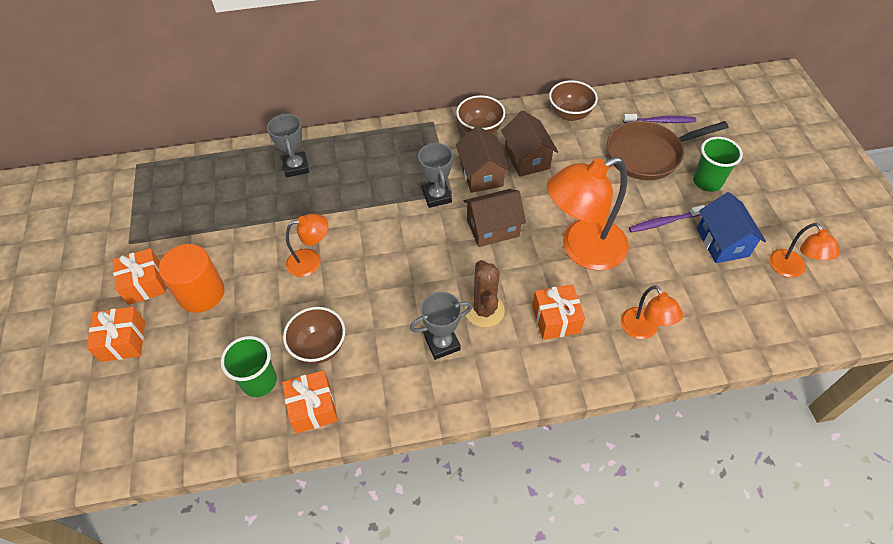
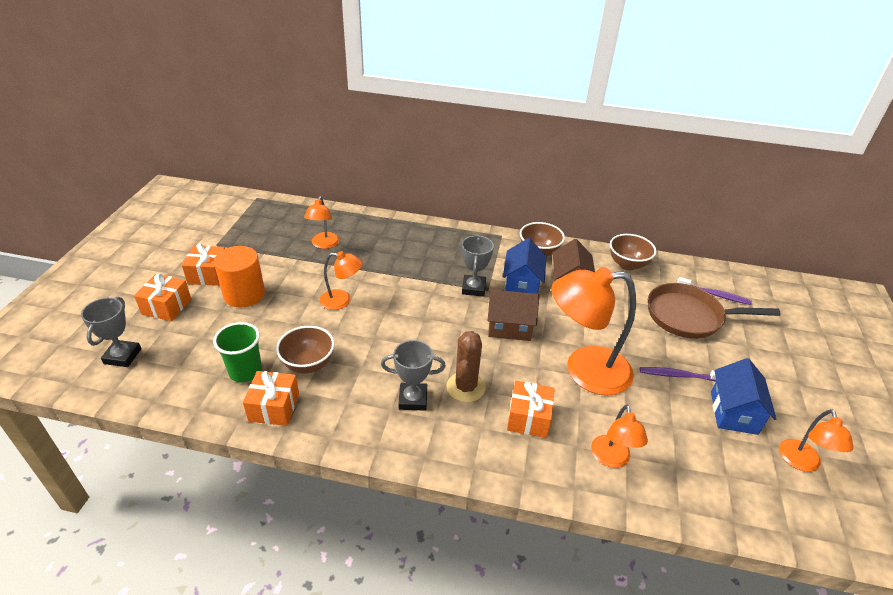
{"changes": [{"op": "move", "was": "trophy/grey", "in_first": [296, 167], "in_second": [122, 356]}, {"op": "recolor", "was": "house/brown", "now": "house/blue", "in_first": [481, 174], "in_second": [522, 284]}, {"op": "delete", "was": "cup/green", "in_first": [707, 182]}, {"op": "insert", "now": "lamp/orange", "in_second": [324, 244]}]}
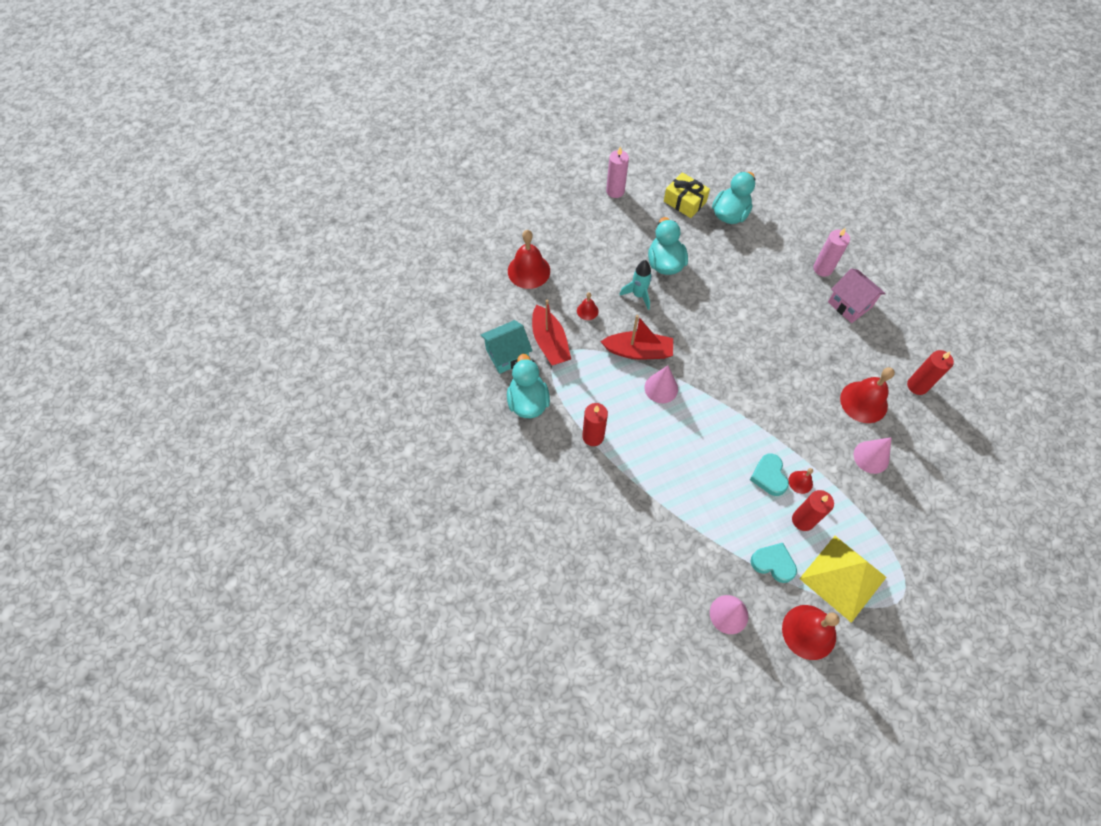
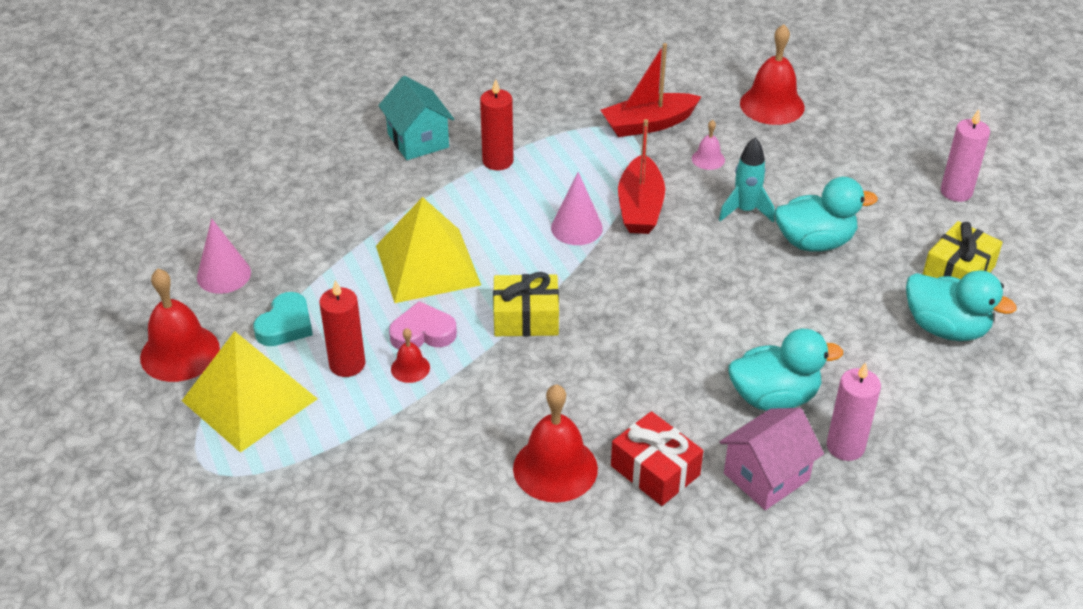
{"changes": [{"op": "recolor", "was": "bell/red", "now": "bell/pink", "in_first": [587, 311], "in_second": [708, 159]}, {"op": "move", "was": "house/turquoise", "in_first": [507, 355], "in_second": [418, 140]}, {"op": "delete", "was": "candle/red", "in_first": [917, 386]}, {"op": "move", "was": "duck/turquoise", "in_first": [528, 401], "in_second": [774, 397]}, {"op": "delete", "was": "cone/pink", "in_first": [871, 457]}, {"op": "recolor", "was": "heart/turquoise", "now": "heart/pink", "in_first": [769, 476], "in_second": [423, 333]}, {"op": "insert", "now": "pyramid/yellow", "in_second": [427, 265]}, {"op": "insert", "now": "gift/yellow", "in_second": [526, 318]}, {"op": "insert", "now": "gift/red", "in_second": [655, 470]}]}
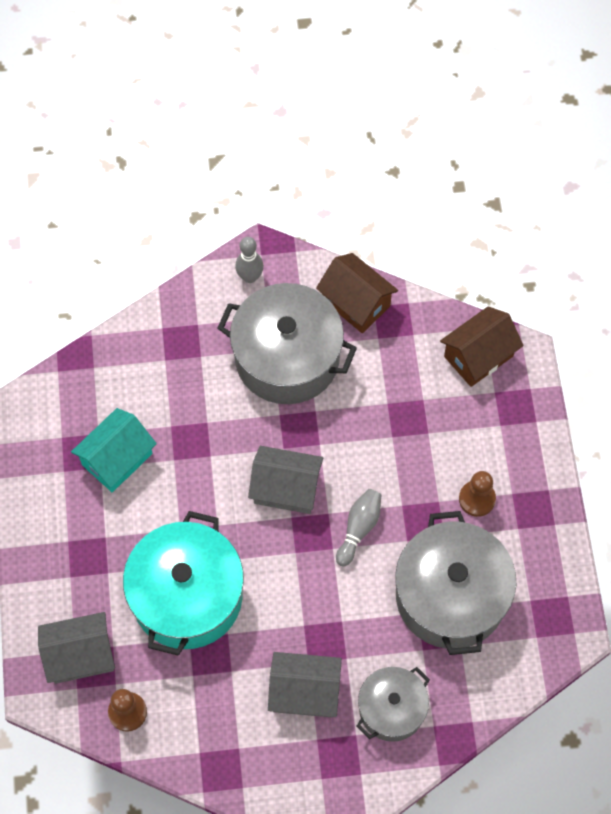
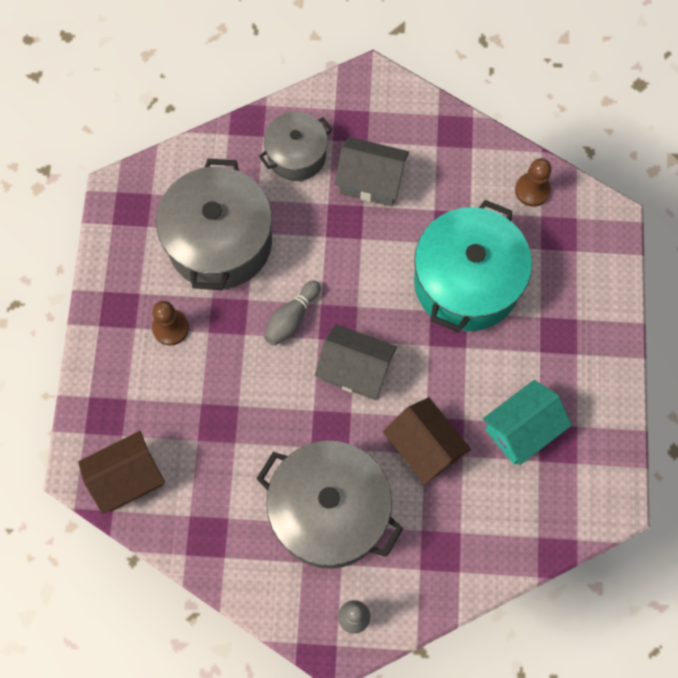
{"changes": [{"op": "move", "was": "house/brown", "in_first": [356, 303], "in_second": [424, 447]}, {"op": "delete", "was": "house/grey", "in_first": [80, 655]}]}
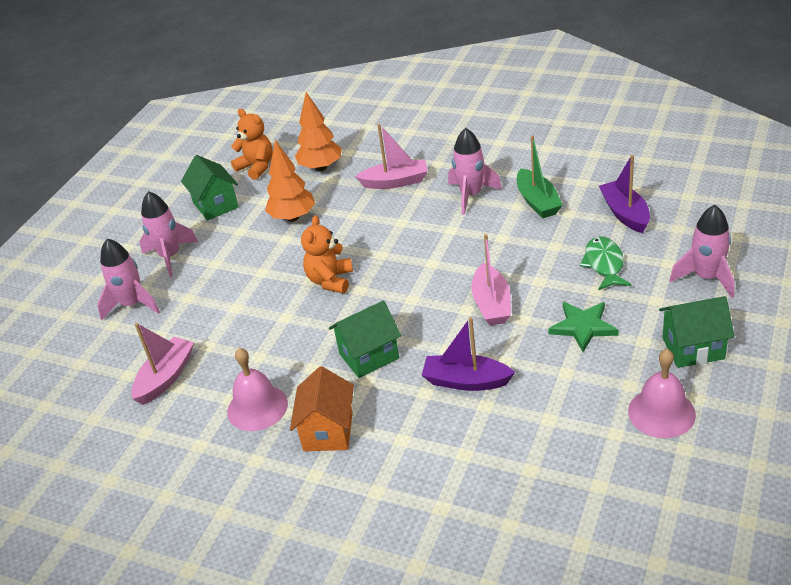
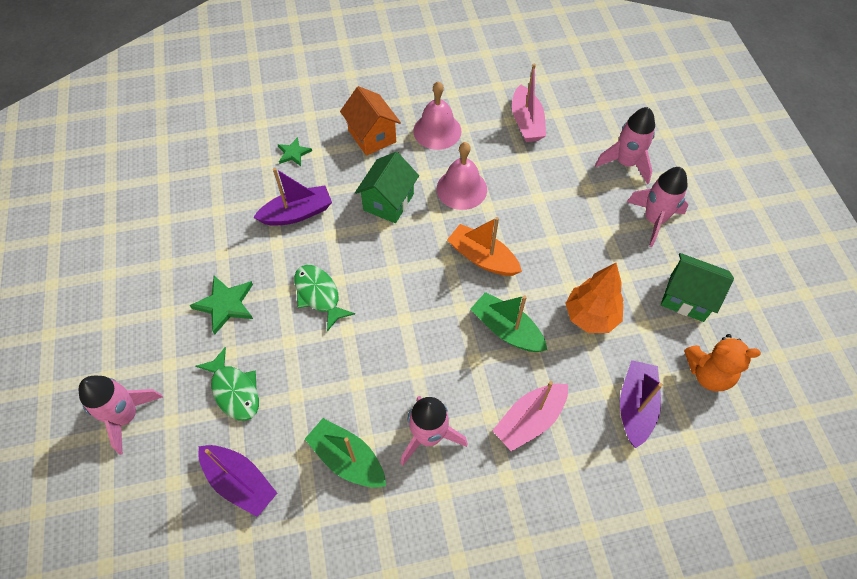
{"changes": [{"op": "replace", "was": "tree/orange", "now": "boat/purple", "in_first": [321, 167], "in_second": [635, 406]}, {"op": "replace", "was": "teddy bear/orange", "now": "boat/orange", "in_first": [330, 280], "in_second": [482, 258]}, {"op": "replace", "was": "boat/pink", "now": "fish/green", "in_first": [492, 304], "in_second": [319, 295]}, {"op": "delete", "was": "house/green", "in_first": [693, 348]}, {"op": "move", "was": "bell/pink", "in_first": [661, 412], "in_second": [461, 189]}, {"op": "insert", "now": "star/green", "in_second": [293, 153]}, {"op": "insert", "now": "boat/green", "in_second": [506, 330]}]}
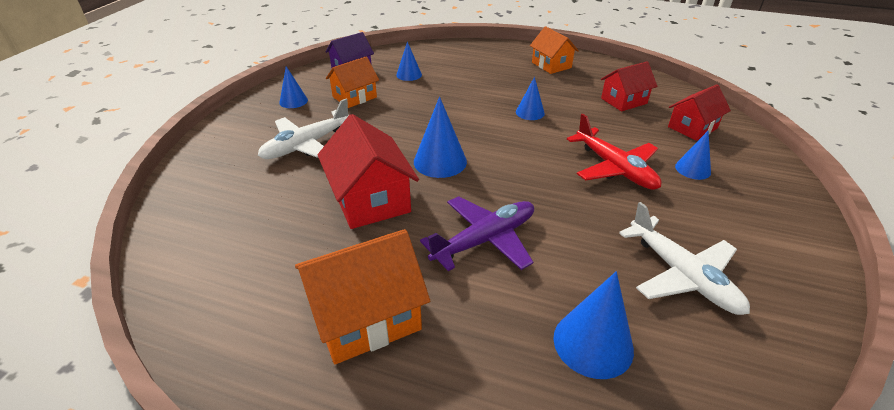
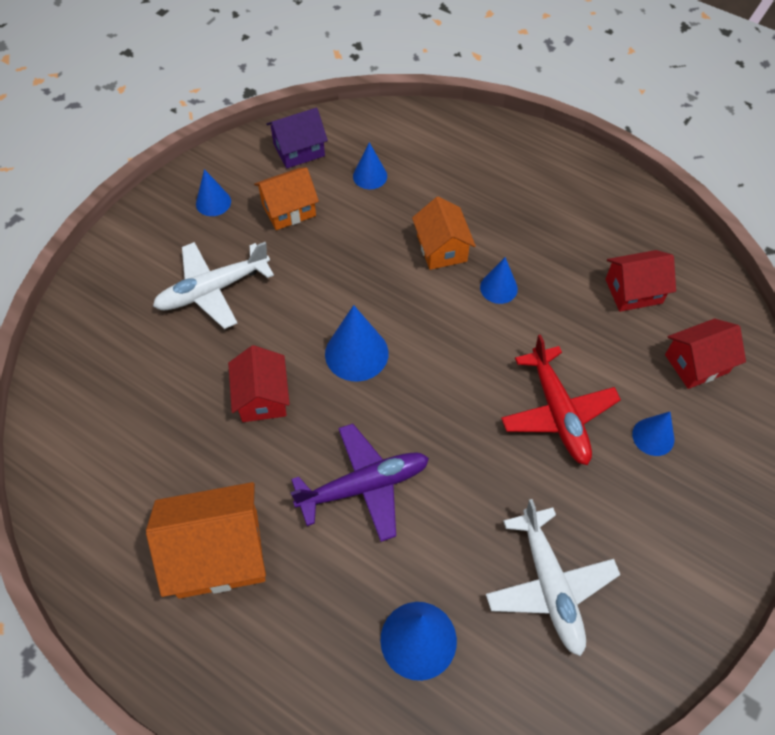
{"changes": [{"op": "move", "was": "house/orange", "in_first": [551, 65], "in_second": [442, 248]}, {"op": "resize", "was": "house/red", "in_first": [370, 200], "in_second": [262, 397], "ratio": 0.64}]}
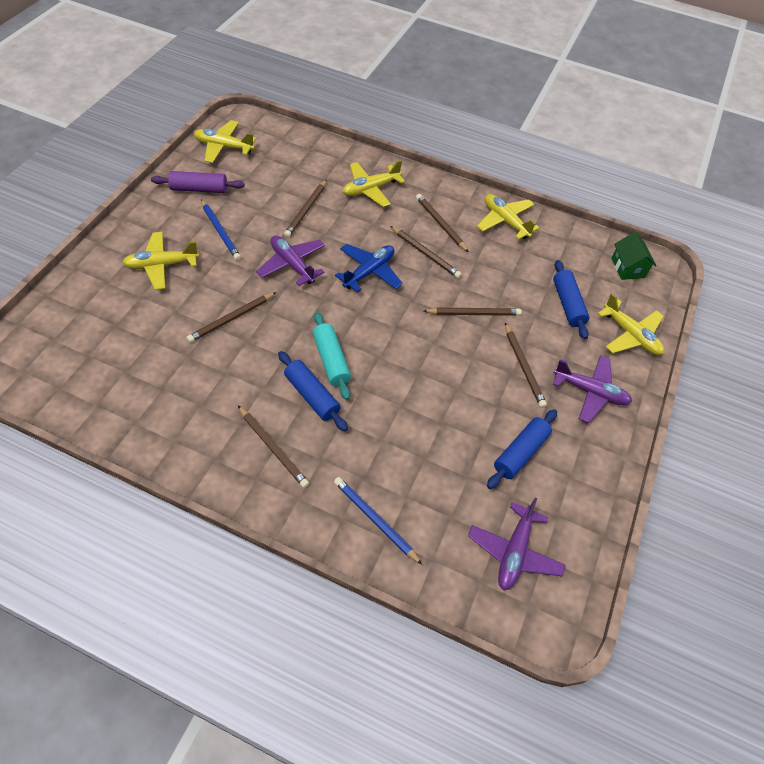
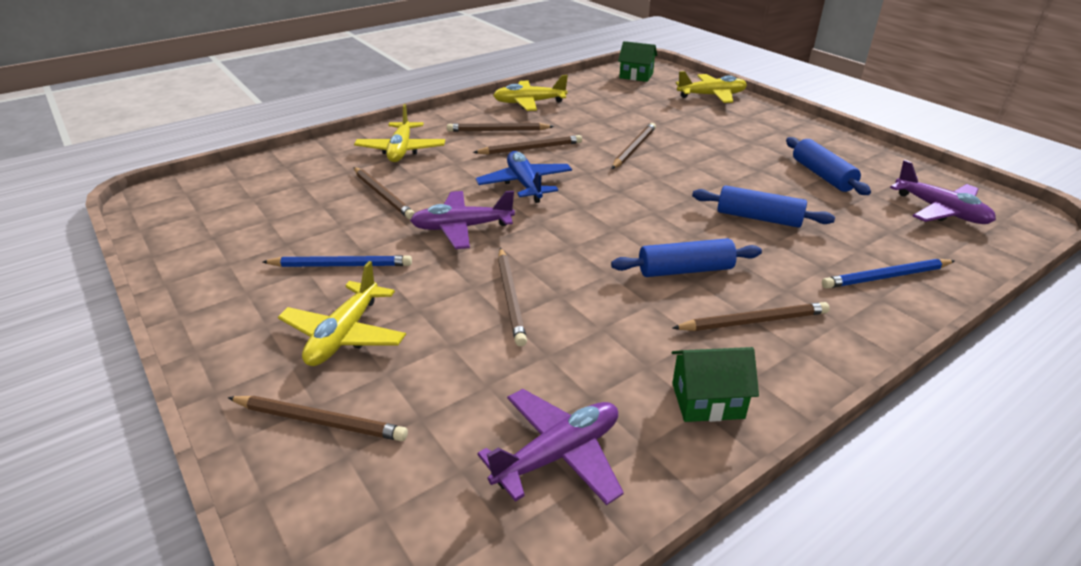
{"changes": [{"op": "delete", "was": "plane/yellow", "in_first": [224, 147]}, {"op": "delete", "was": "rolling pin/purple", "in_first": [199, 189]}, {"op": "move", "was": "rolling pin/blue", "in_first": [567, 304], "in_second": [758, 218]}, {"op": "delete", "was": "rolling pin/turquoise", "in_first": [331, 360]}, {"op": "move", "was": "pencil/brown", "in_first": [523, 366], "in_second": [319, 421]}, {"op": "move", "was": "plane/purple", "in_first": [590, 392], "in_second": [558, 455]}, {"op": "insert", "now": "house/green", "in_second": [707, 401]}]}
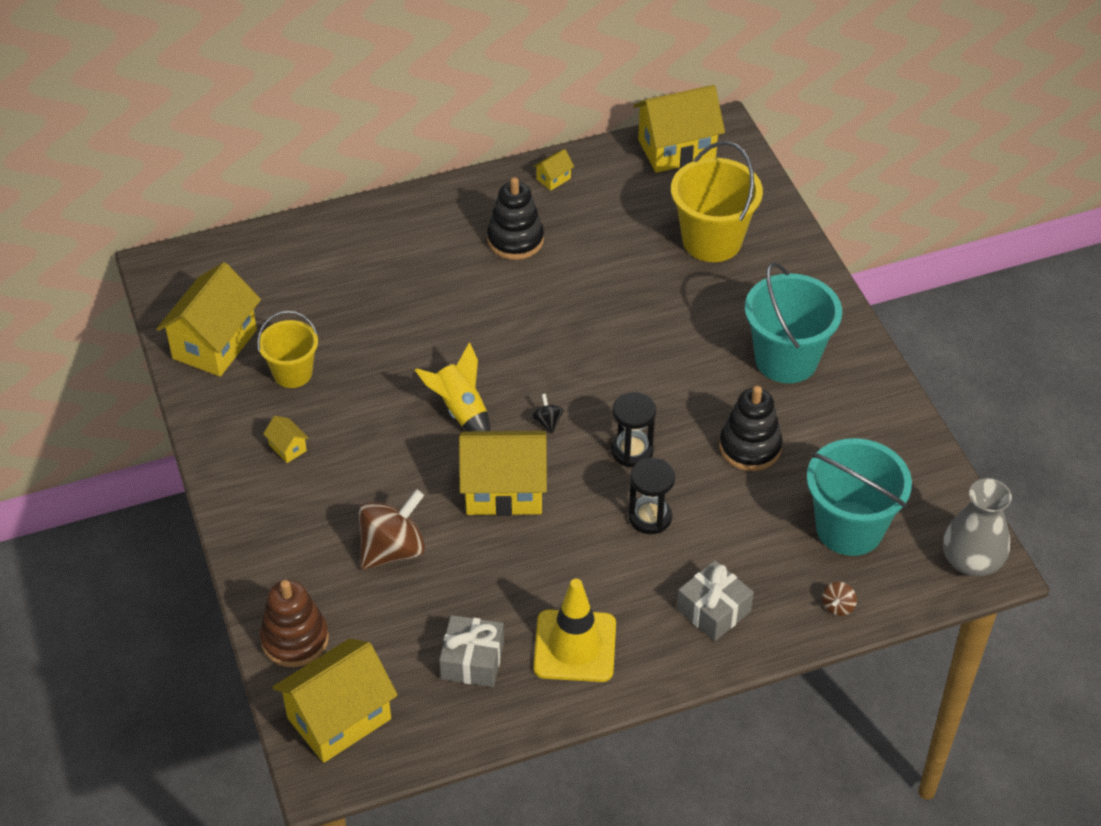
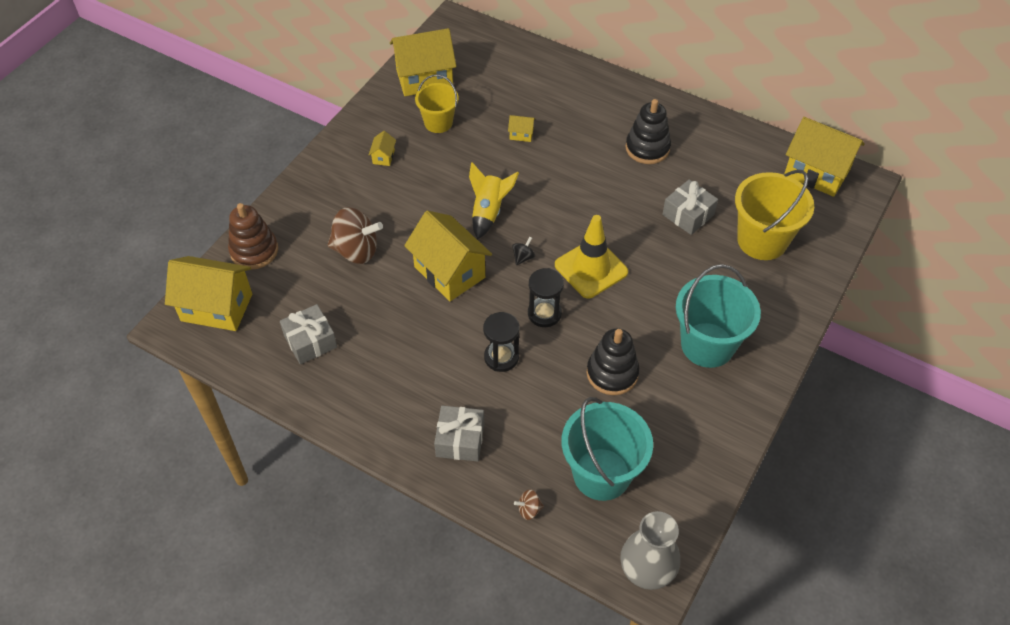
{"changes": [{"op": "move", "was": "house/yellow", "in_first": [553, 179], "in_second": [521, 134]}, {"op": "move", "was": "traffic cone/yellow", "in_first": [575, 646], "in_second": [591, 268]}, {"op": "insert", "now": "gift/grey", "in_second": [688, 215]}]}
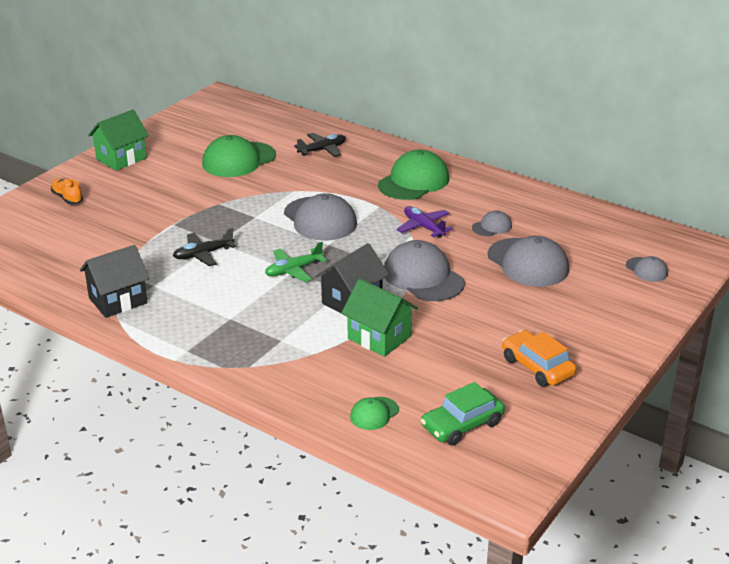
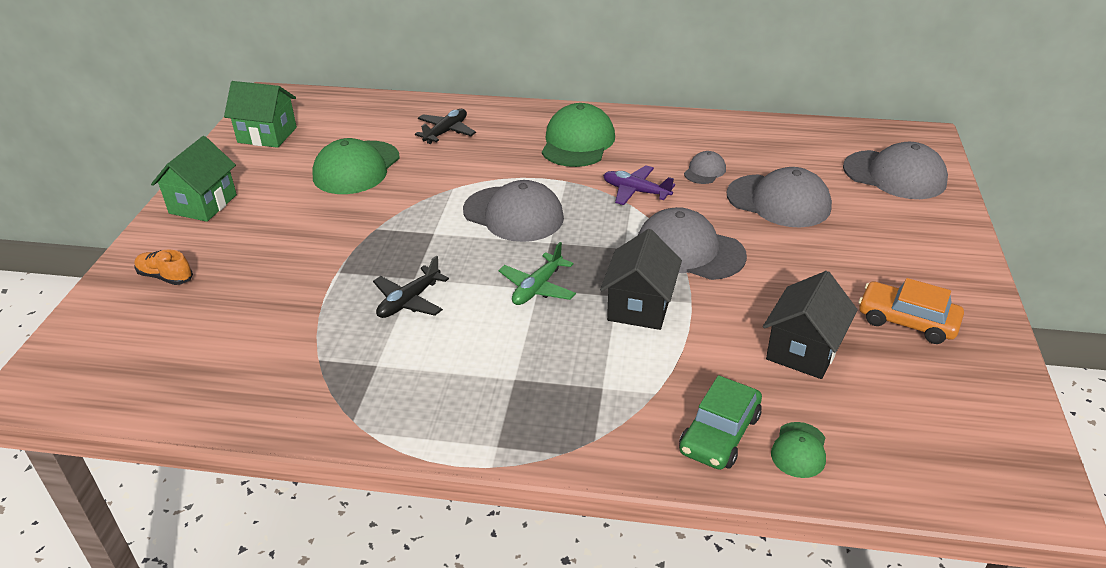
{"changes": [{"op": "move", "was": "house/black", "in_first": [118, 300], "in_second": [803, 350]}, {"op": "resize", "was": "cap/grey", "in_first": [646, 270], "in_second": [894, 175], "ratio": 2.0}, {"op": "move", "was": "house/green", "in_first": [379, 337], "in_second": [267, 135]}, {"op": "move", "was": "car/green", "in_first": [462, 425], "in_second": [719, 434]}]}
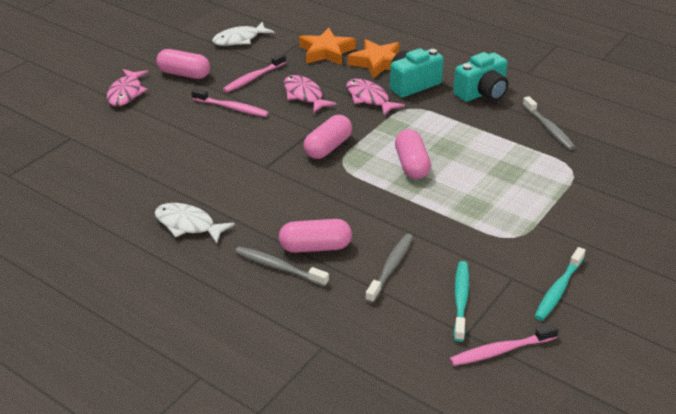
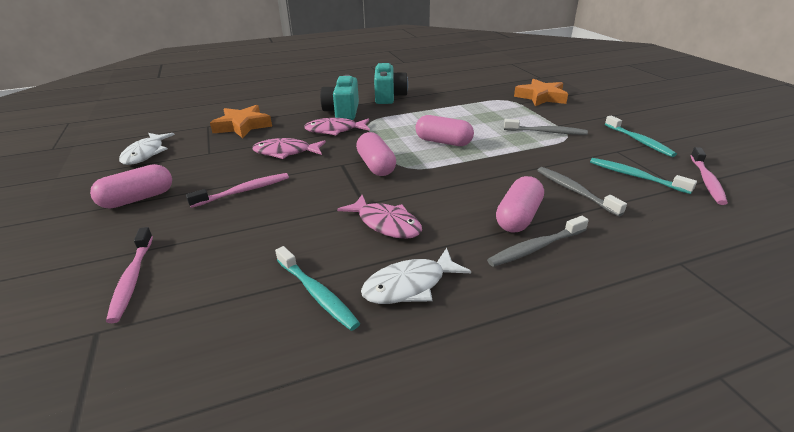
{"changes": [{"op": "move", "was": "star/orange", "in_first": [377, 63], "in_second": [541, 97]}, {"op": "move", "was": "toothbrush/pink", "in_first": [254, 78], "in_second": [132, 279]}, {"op": "move", "was": "fish/pink", "in_first": [126, 93], "in_second": [386, 224]}, {"op": "move", "was": "toothbrush/grey", "in_first": [548, 128], "in_second": [546, 132]}, {"op": "insert", "now": "toothbrush/turquoise", "in_second": [317, 293]}]}
